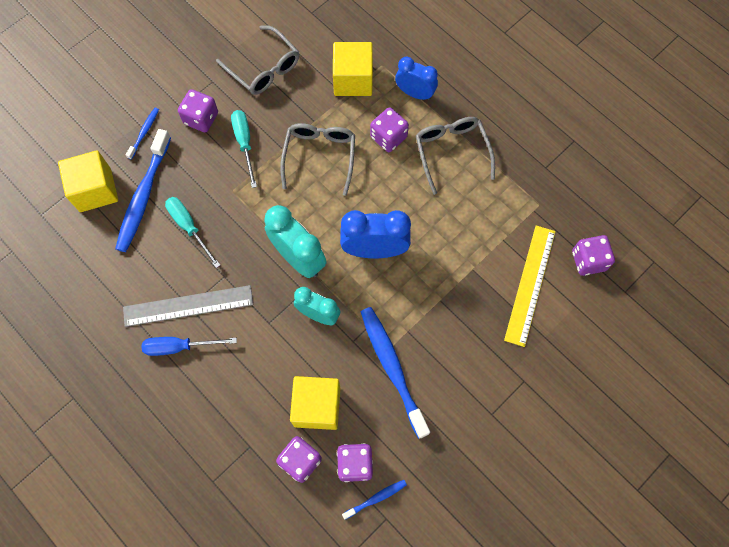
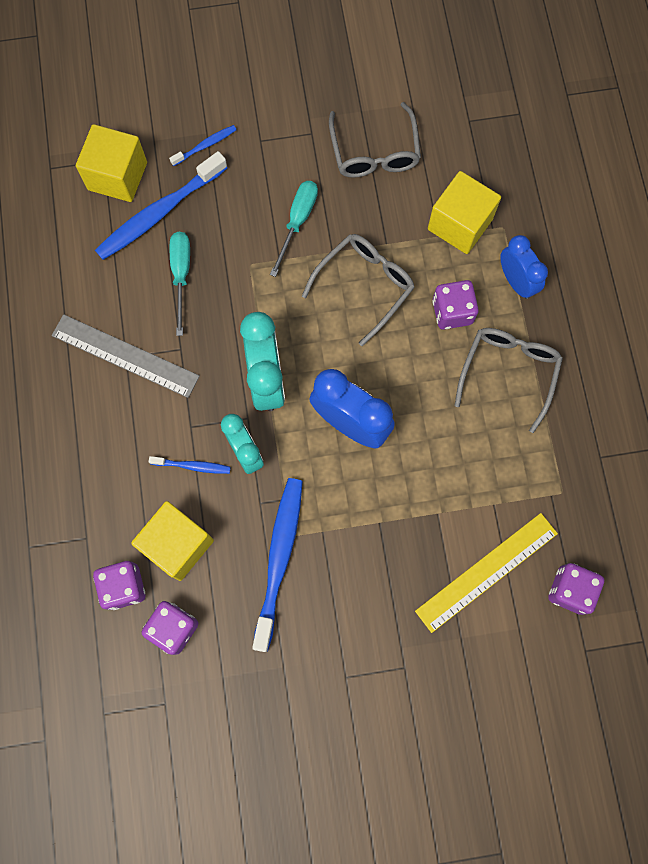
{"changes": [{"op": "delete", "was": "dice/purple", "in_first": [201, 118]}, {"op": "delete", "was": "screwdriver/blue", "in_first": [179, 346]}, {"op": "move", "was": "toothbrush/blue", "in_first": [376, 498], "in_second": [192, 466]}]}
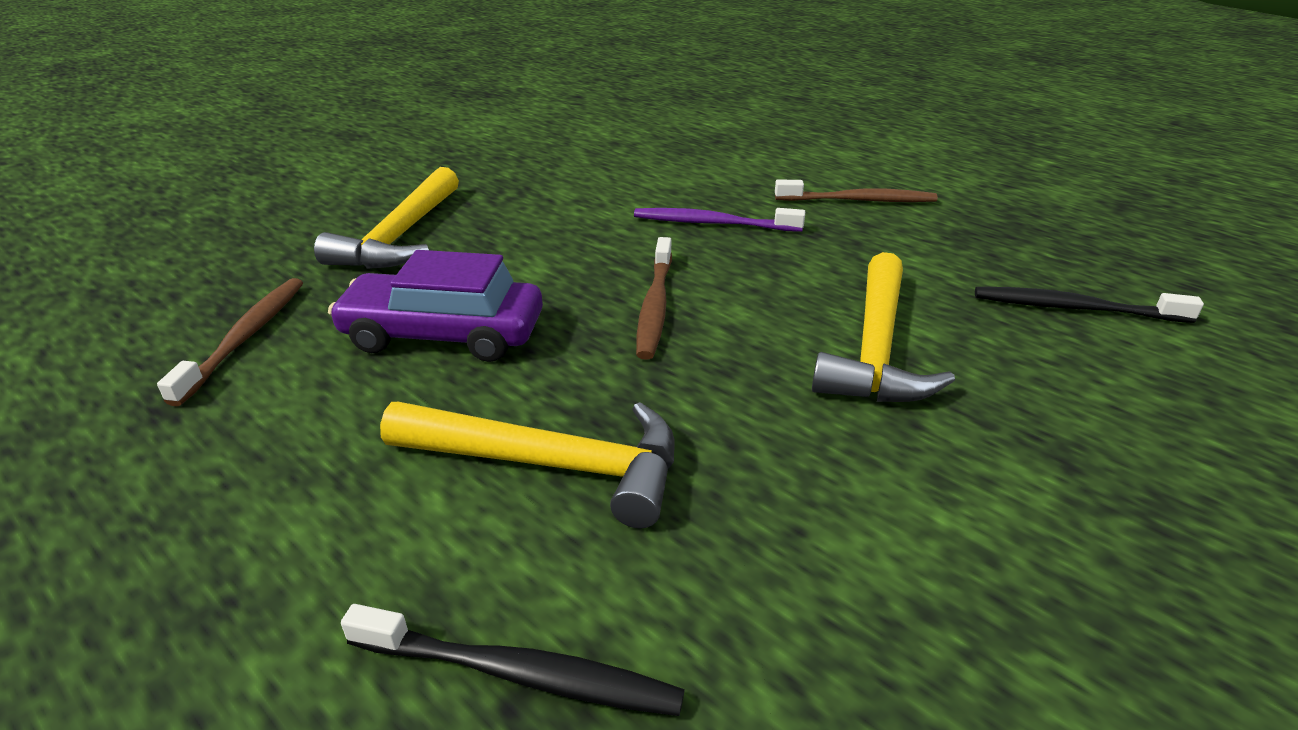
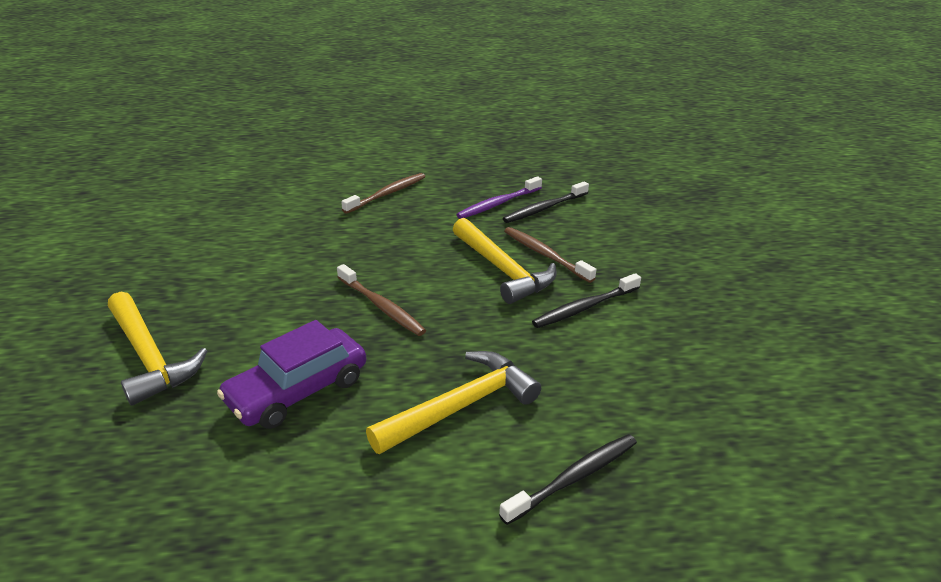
{"changes": [{"op": "move", "was": "toothbrush/purple", "in_first": [713, 223], "in_second": [498, 203]}, {"op": "move", "was": "toothbrush/brown", "in_first": [245, 338], "in_second": [545, 255]}, {"op": "insert", "now": "toothbrush/black", "in_second": [585, 307]}]}
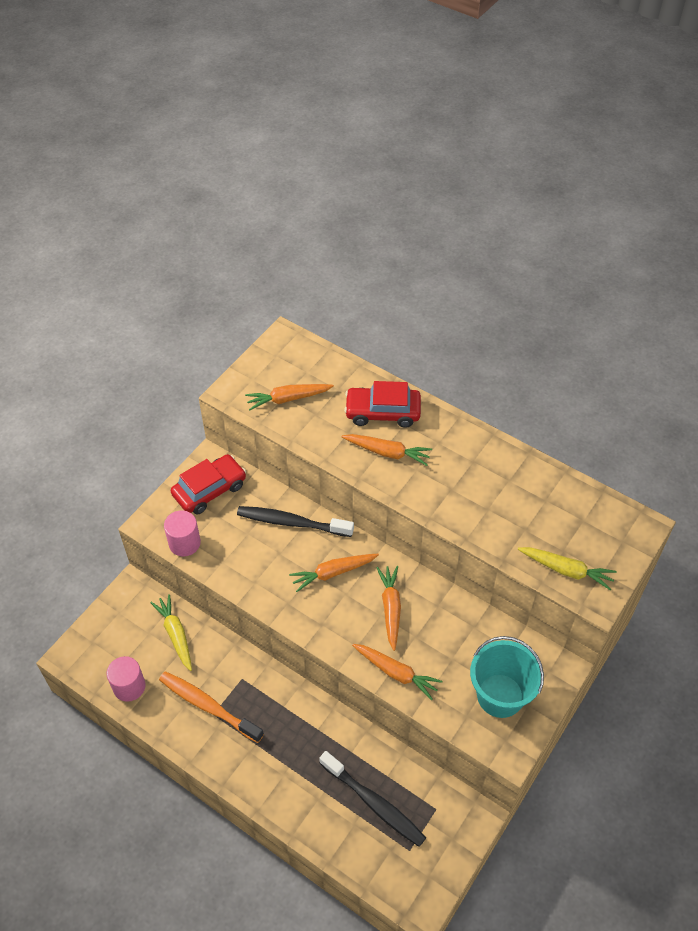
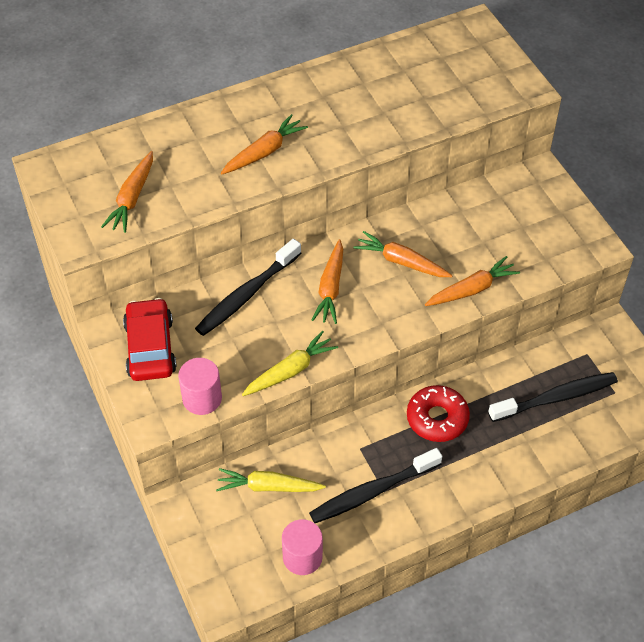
{"changes": [{"op": "delete", "was": "car/red", "in_first": [382, 412]}, {"op": "move", "was": "carrot/yellow", "in_first": [566, 570], "in_second": [290, 371]}, {"op": "delete", "was": "bucket/turquoise", "in_first": [500, 695]}, {"op": "recolor", "was": "toothbrush/orange", "now": "toothbrush/black", "in_first": [208, 706], "in_second": [372, 492]}, {"op": "insert", "now": "donut/red", "in_second": [437, 418]}]}
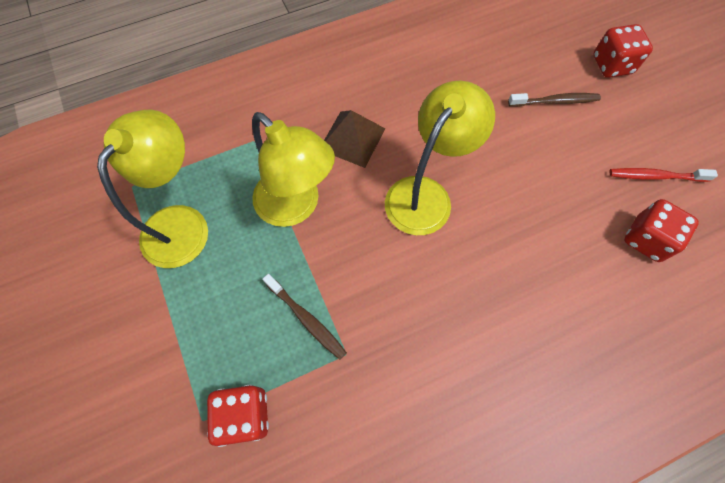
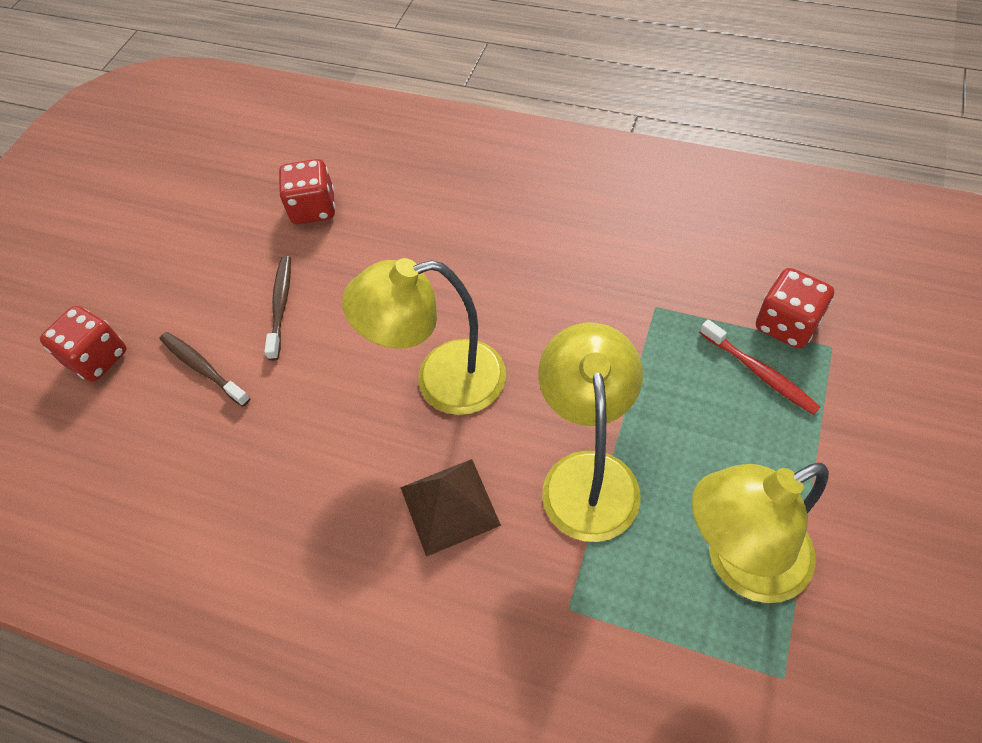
{"changes": [{"op": "move", "was": "toothbrush/red", "in_first": [655, 176], "in_second": [760, 373]}, {"op": "move", "was": "toothbrush/brown", "in_first": [306, 319], "in_second": [281, 305]}]}
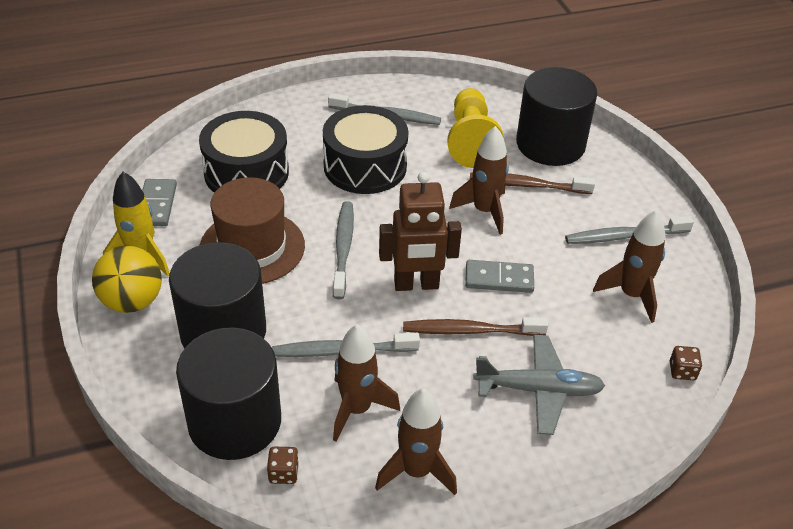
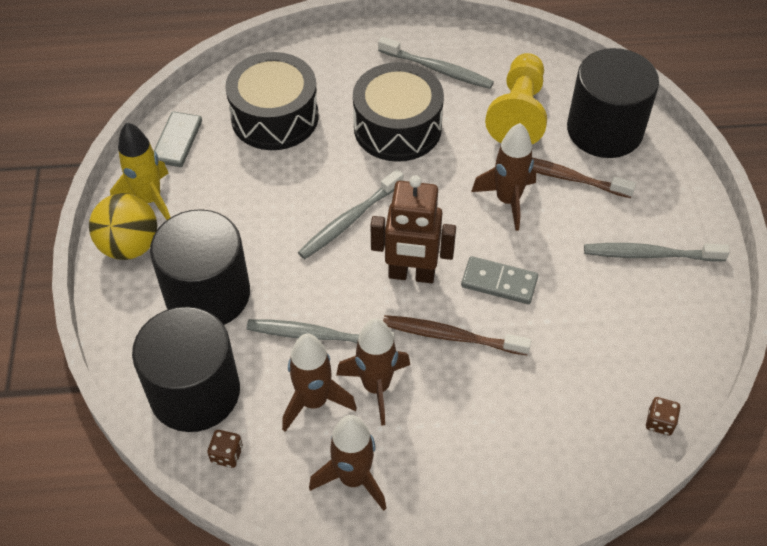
{"changes": [{"op": "delete", "was": "hat/brown", "in_first": [252, 247]}, {"op": "rotate", "was": "toothbrush/grey", "in_first": [343, 248], "in_second": [349, 220], "clockwise": -150}, {"op": "move", "was": "rocket/brown", "in_first": [631, 295], "in_second": [376, 387]}, {"op": "delete", "was": "plane/grey", "in_first": [539, 390]}]}
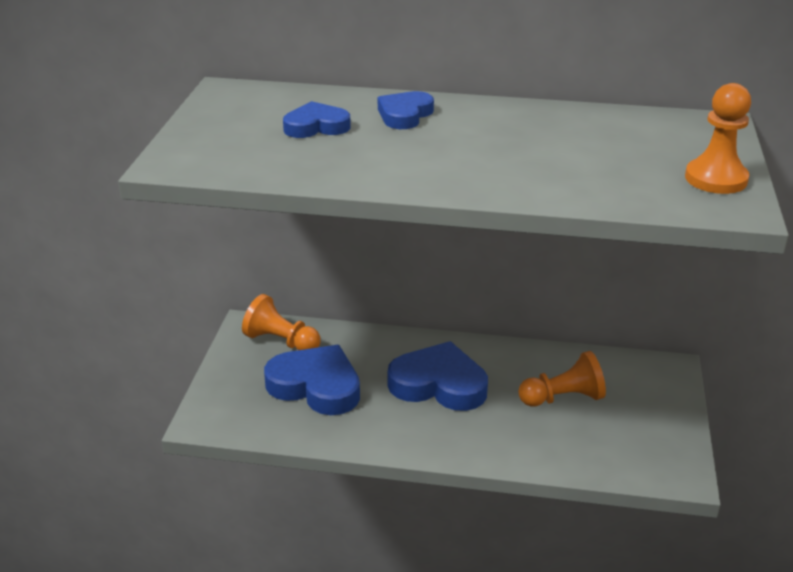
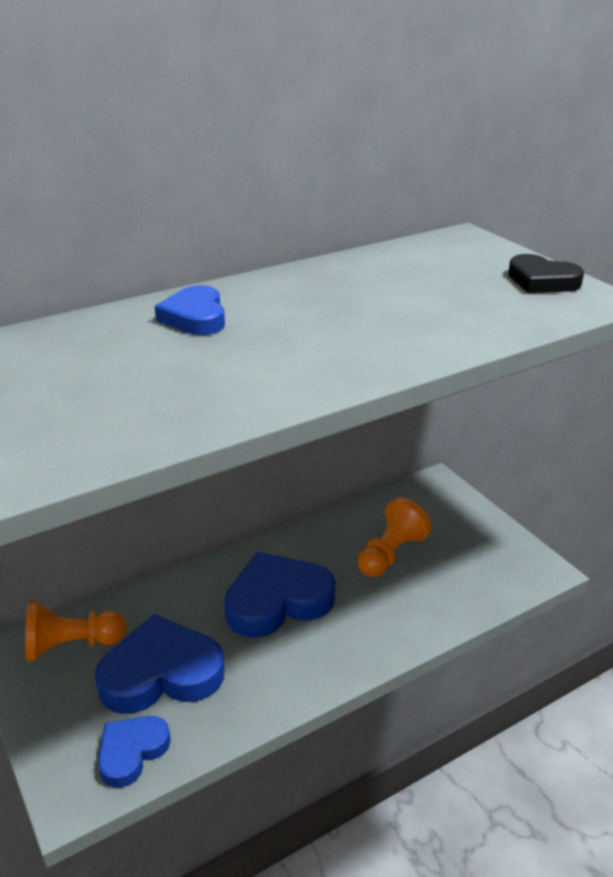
{"changes": [{"op": "replace", "was": "pawn/orange", "now": "heart/black", "in_first": [716, 179], "in_second": [542, 281]}, {"op": "move", "was": "heart/blue", "in_first": [316, 126], "in_second": [132, 752]}]}
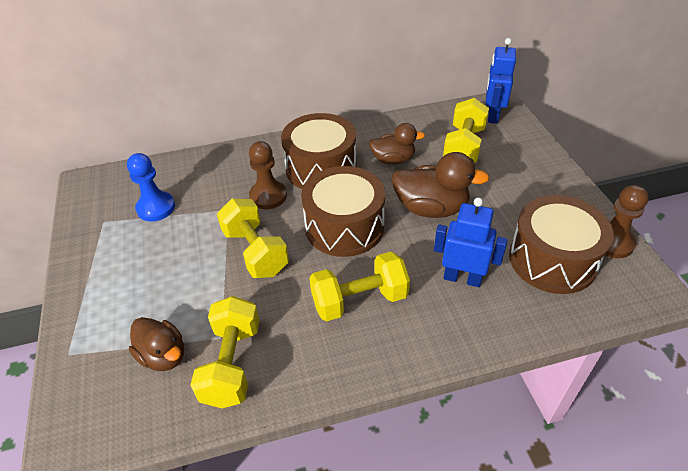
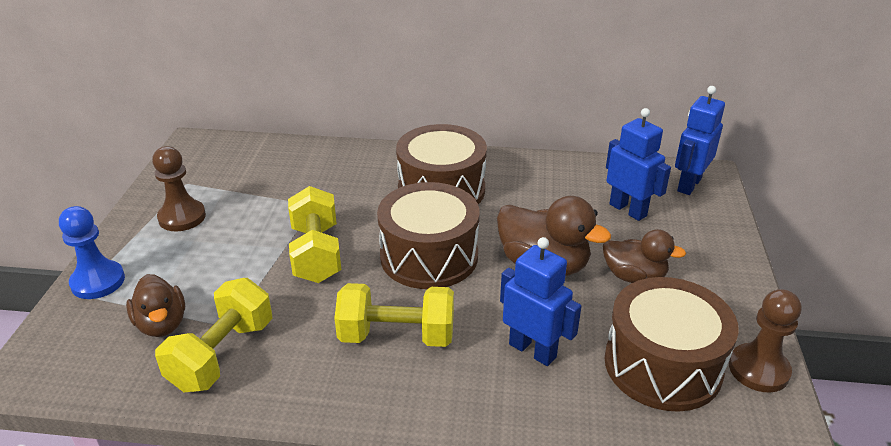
{"changes": [{"op": "replace", "was": "dumbbell/yellow", "now": "robot/blue", "in_first": [463, 146], "in_second": [628, 210]}, {"op": "move", "was": "duck/brown", "in_first": [393, 160], "in_second": [634, 277]}, {"op": "move", "was": "pawn/brown", "in_first": [268, 196], "in_second": [182, 217]}, {"op": "move", "was": "pawn/blue", "in_first": [156, 208], "in_second": [98, 281]}]}
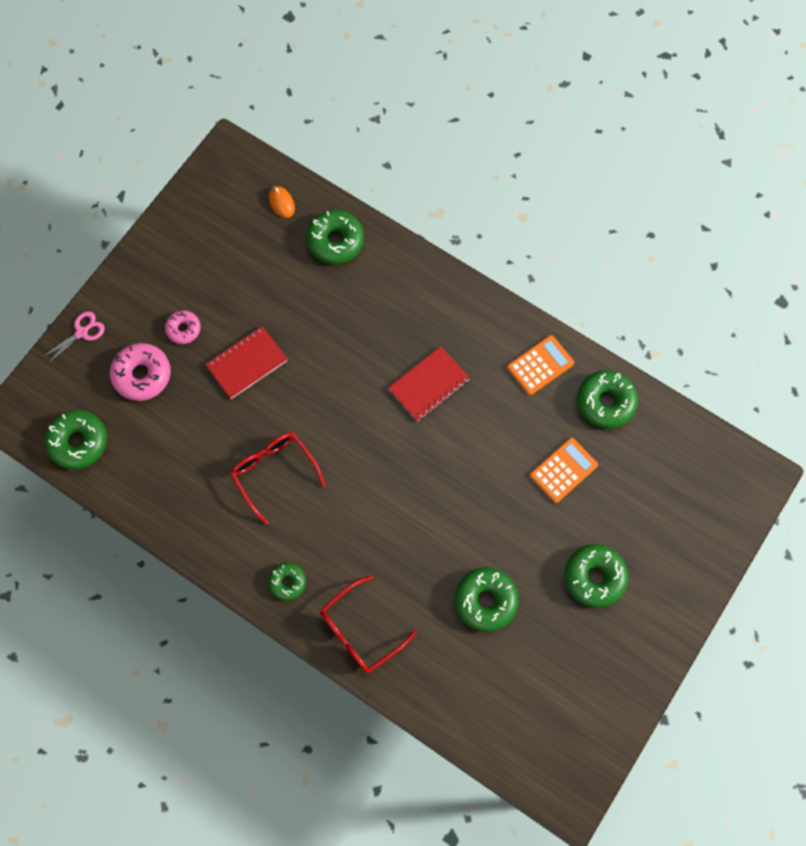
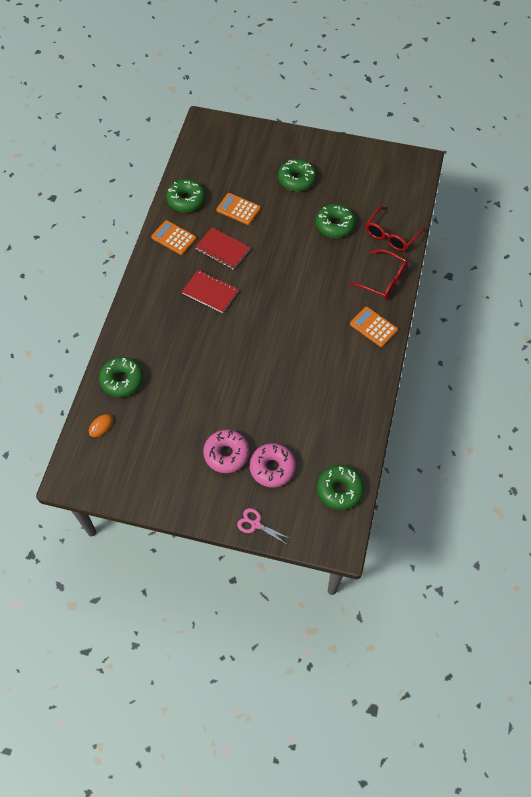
{"changes": [{"op": "resize", "was": "donut/pink", "in_first": [183, 329], "in_second": [226, 454], "ratio": 1.67}, {"op": "move", "was": "notebook/red", "in_first": [247, 363], "in_second": [222, 249]}, {"op": "move", "was": "glasses/red", "in_first": [274, 472], "in_second": [391, 235]}, {"op": "replace", "was": "donut/green", "now": "calculator/orange", "in_first": [287, 582], "in_second": [373, 327]}]}
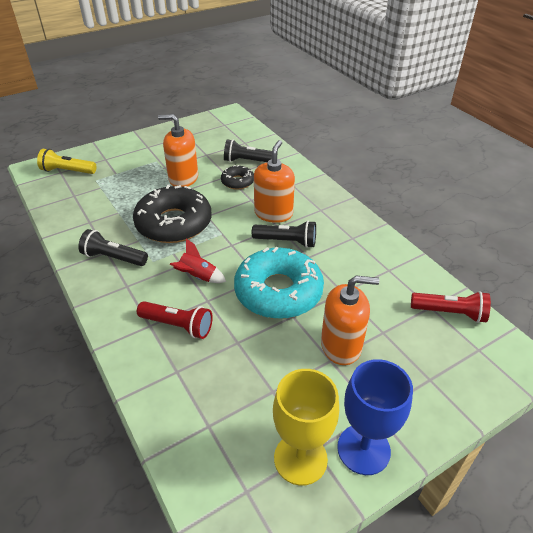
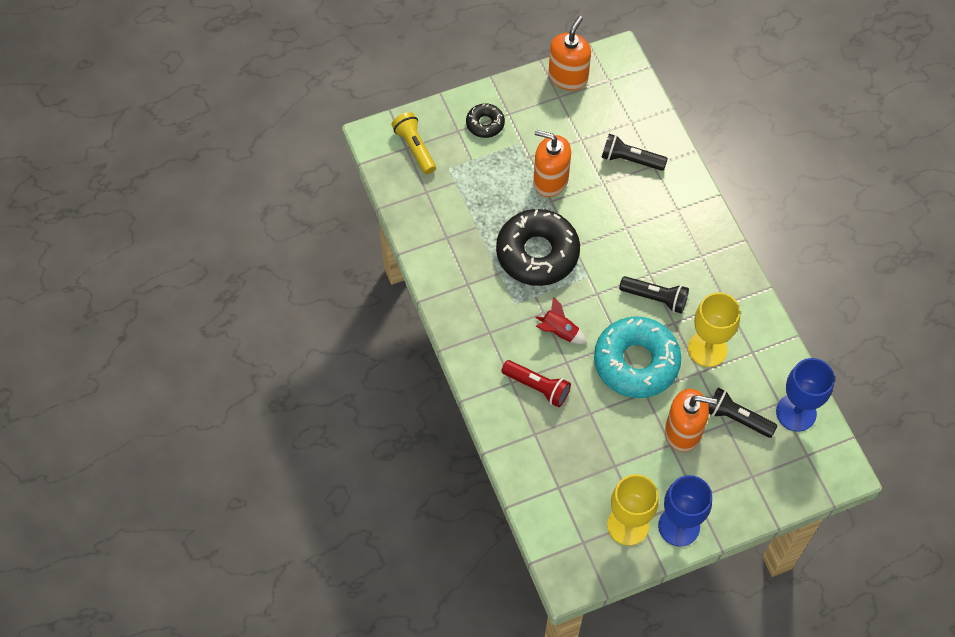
{"changes": [{"op": "move", "was": "soap dispenser/orange", "in_first": [273, 213], "in_second": [568, 77]}, {"op": "rotate", "was": "flashlight/yellow", "in_first": [67, 171], "in_second": [414, 148], "clockwise": 45}, {"op": "move", "was": "donut/black", "in_first": [237, 182], "in_second": [485, 124]}, {"op": "move", "was": "flashlight/black", "in_first": [113, 258], "in_second": [736, 418]}, {"op": "replace", "was": "flashlight/red", "now": "goblet/blue", "in_first": [450, 313], "in_second": [796, 412]}, {"op": "insert", "now": "goblet/yellow", "in_second": [707, 349]}]}
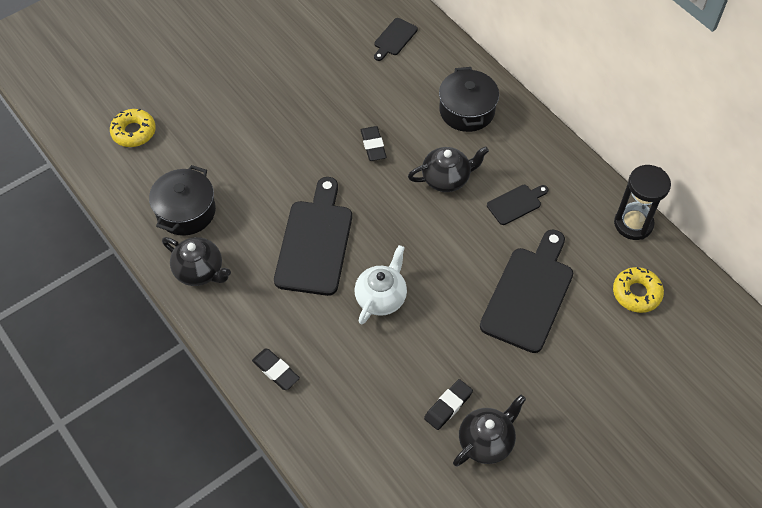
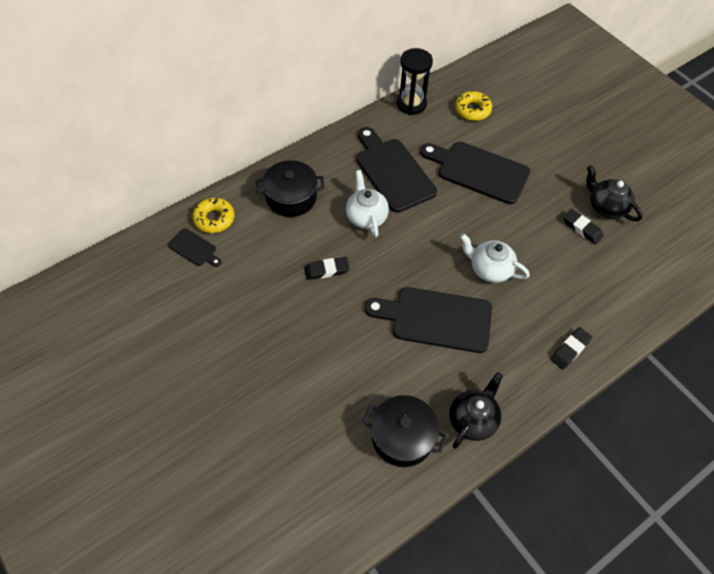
{"changes": [{"op": "move", "was": "donut/yellow", "in_first": [134, 132], "in_second": [214, 219]}, {"op": "recolor", "was": "teapot/black", "now": "teapot/white", "in_first": [447, 178], "in_second": [366, 216]}, {"op": "resize", "was": "cutting board/black", "in_first": [516, 203], "in_second": [392, 171], "ratio": 2.04}]}
